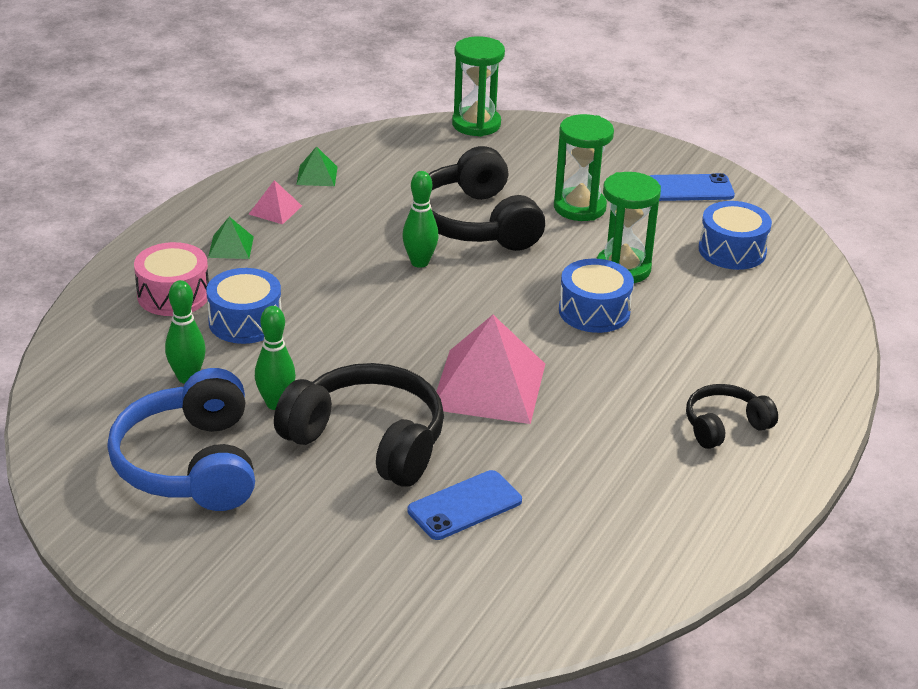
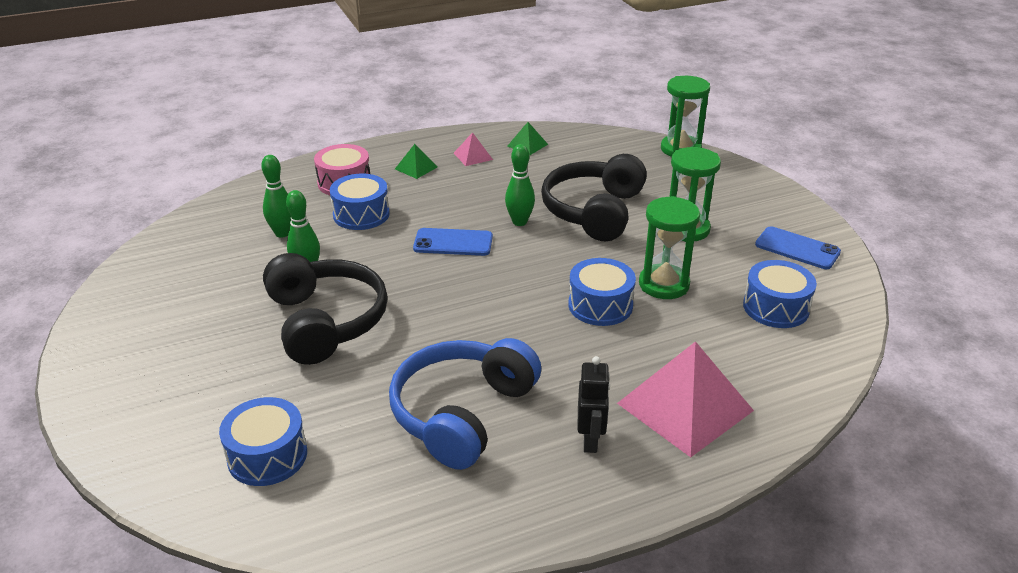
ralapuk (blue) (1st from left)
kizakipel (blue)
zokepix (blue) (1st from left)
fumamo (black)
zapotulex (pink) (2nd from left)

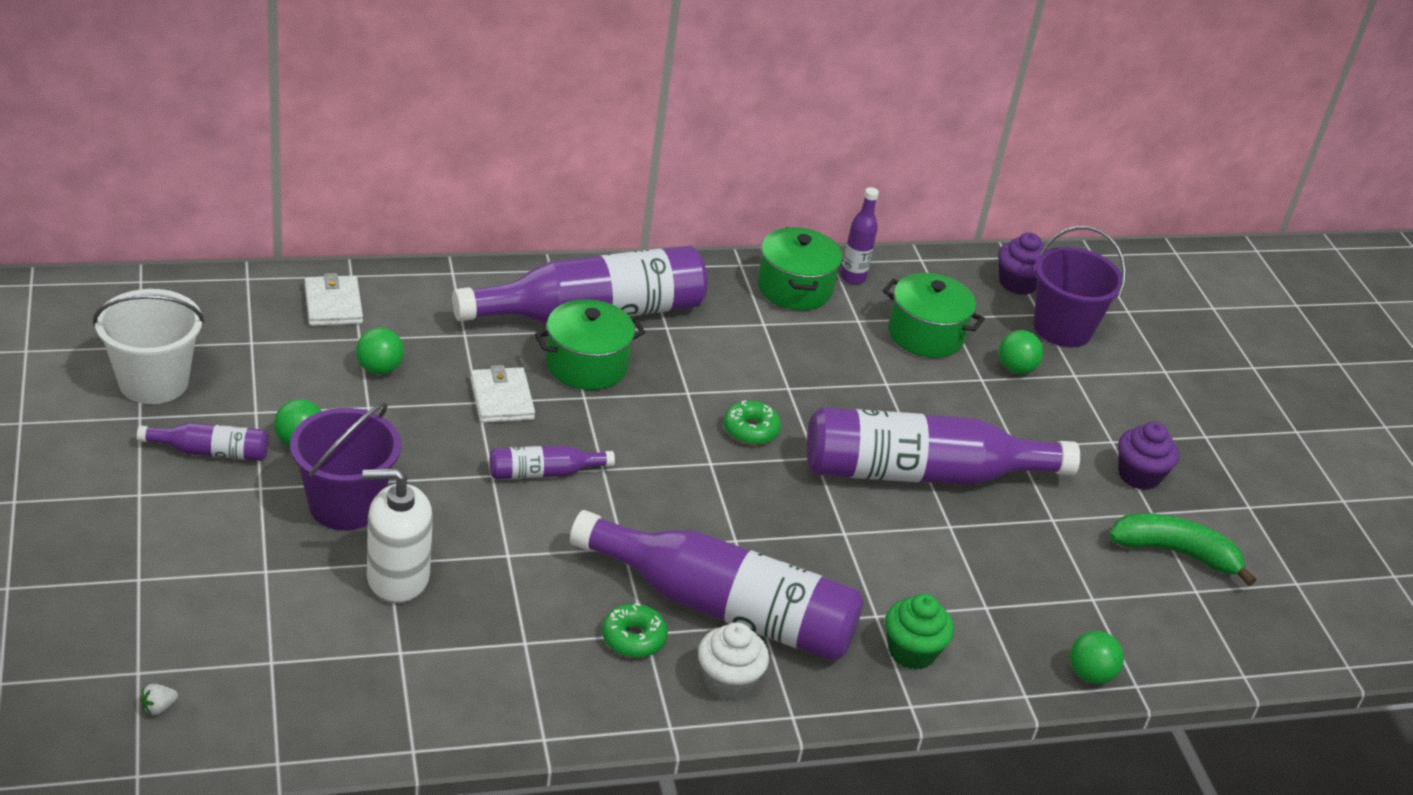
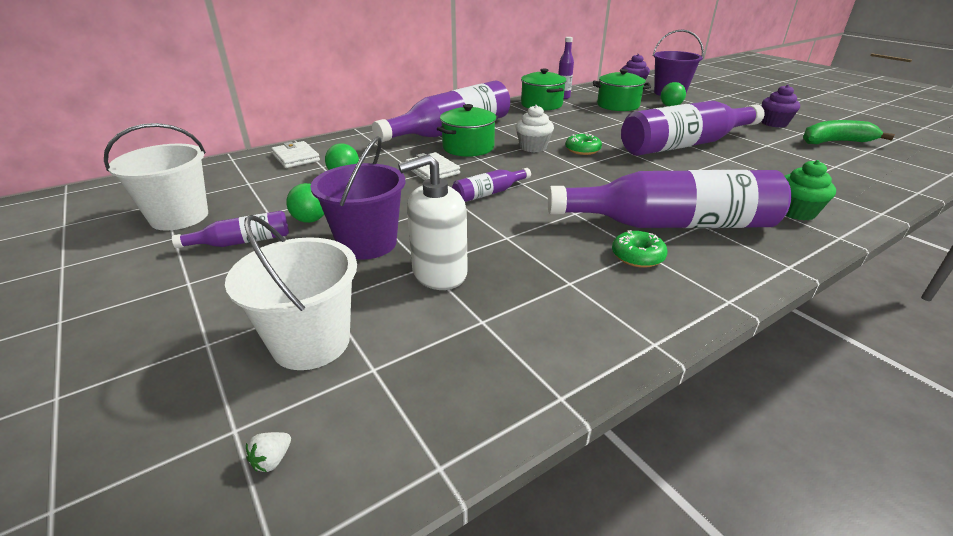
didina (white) (2nd from left)
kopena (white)
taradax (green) (4th from left in the first image)

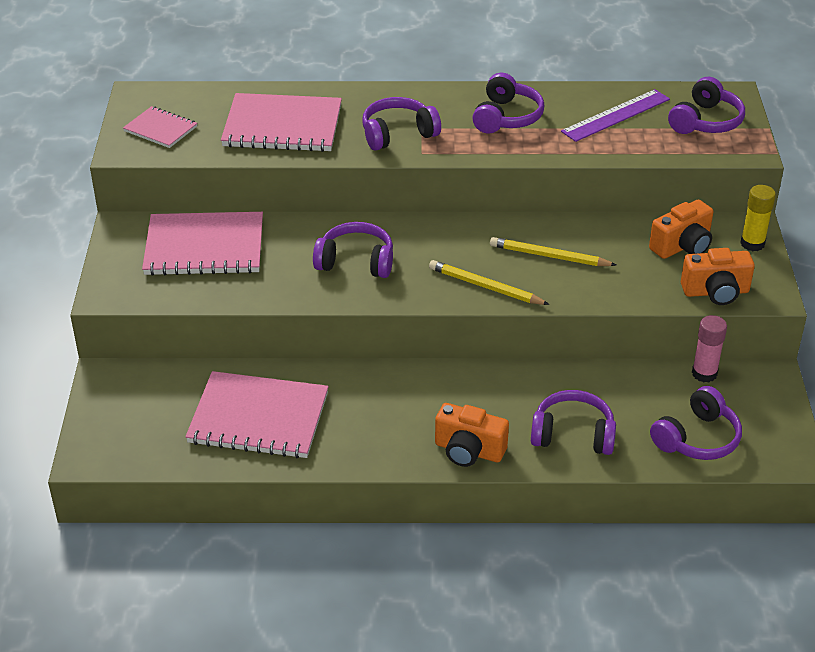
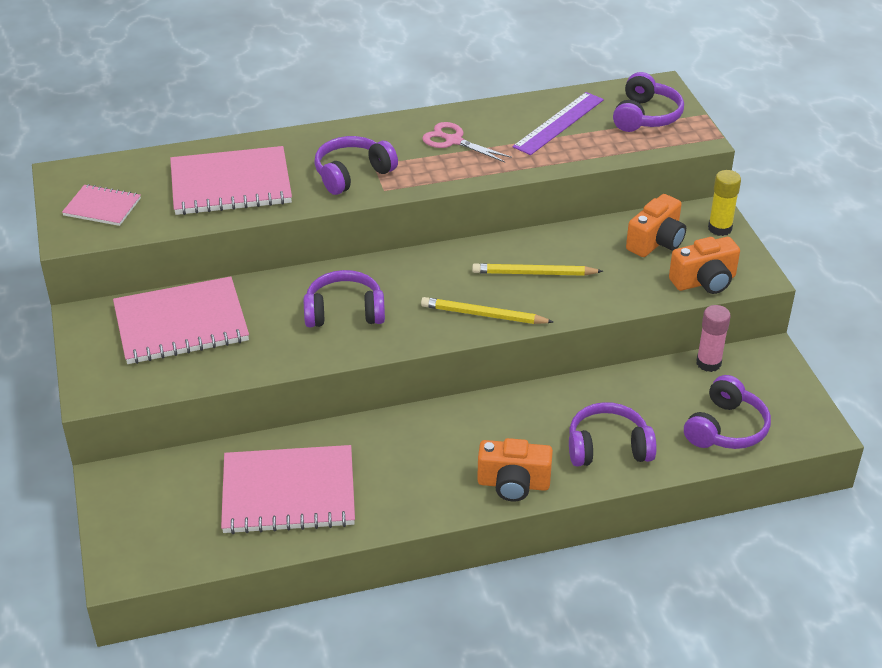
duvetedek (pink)

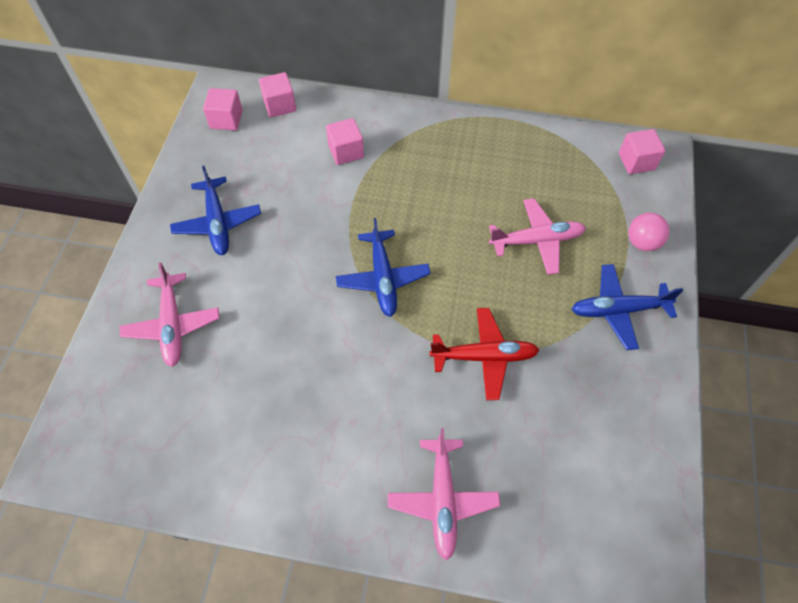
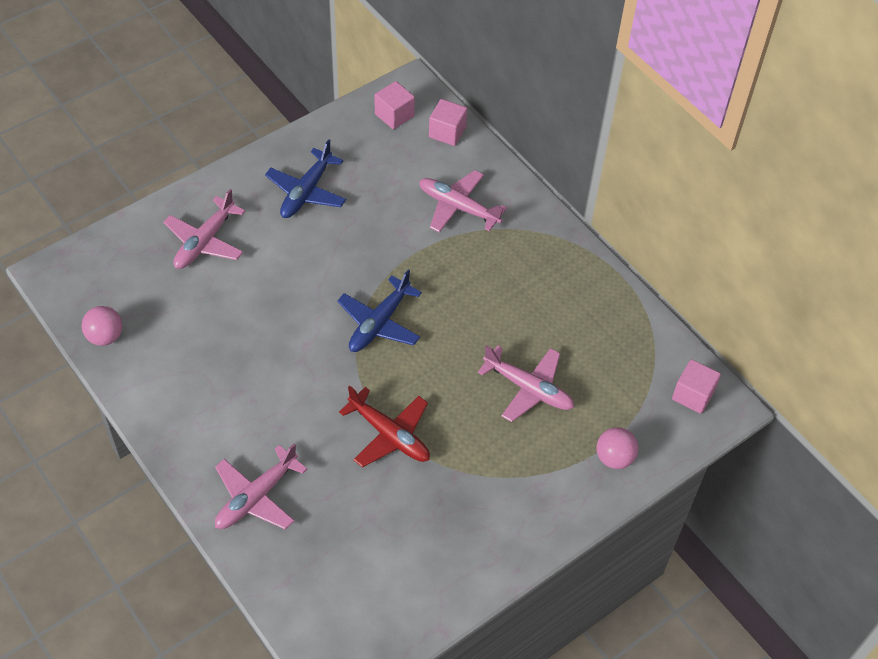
taradax (pink) (1st from left)
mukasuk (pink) (3rd from left)
mukasuk (blue) (3rd from left in the first image)

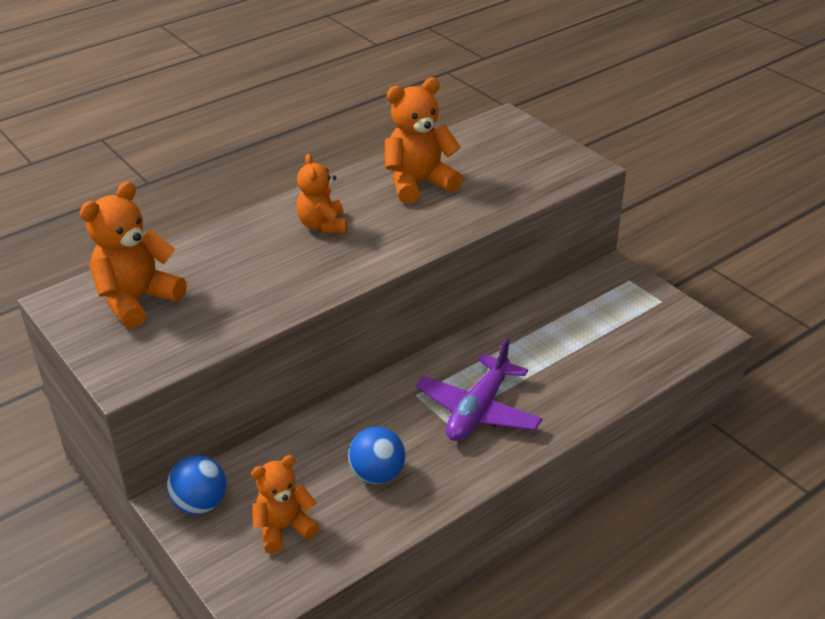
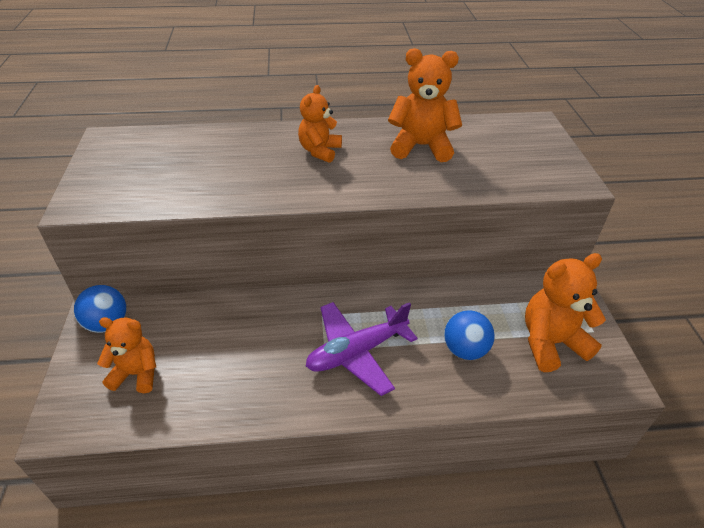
taradax (blue) (2nd from left)
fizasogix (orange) (4th from left)

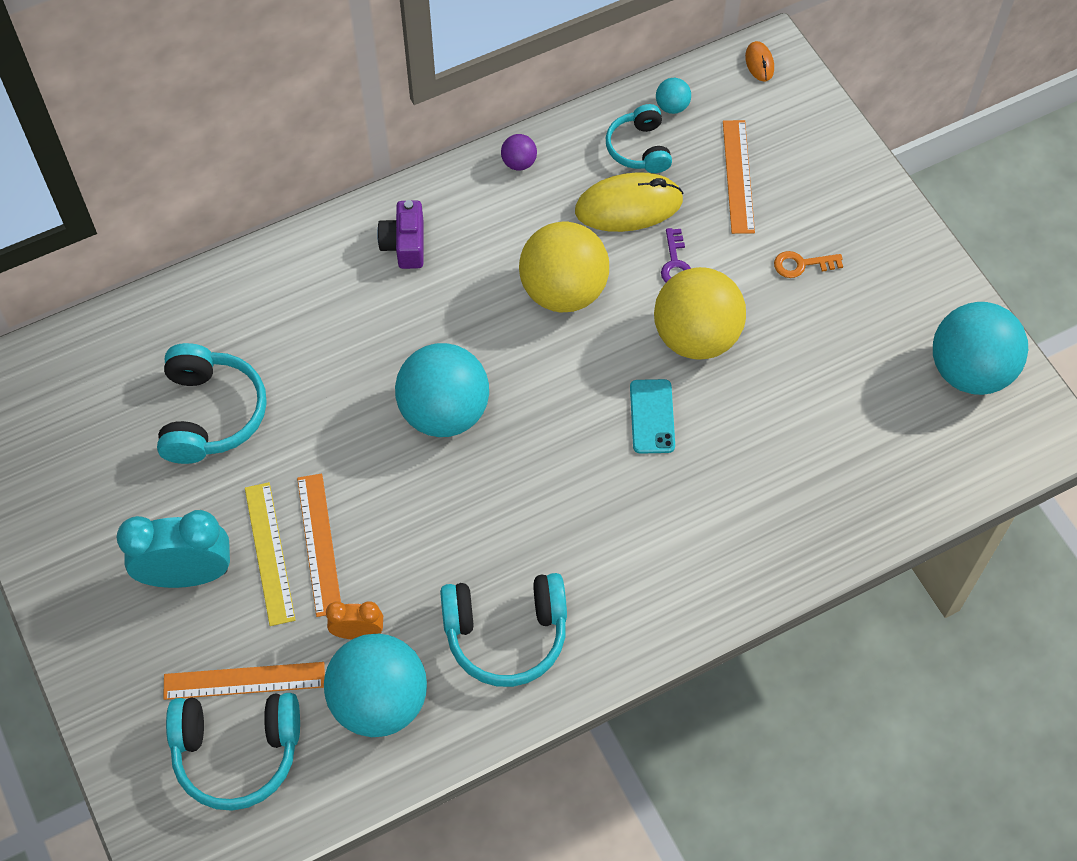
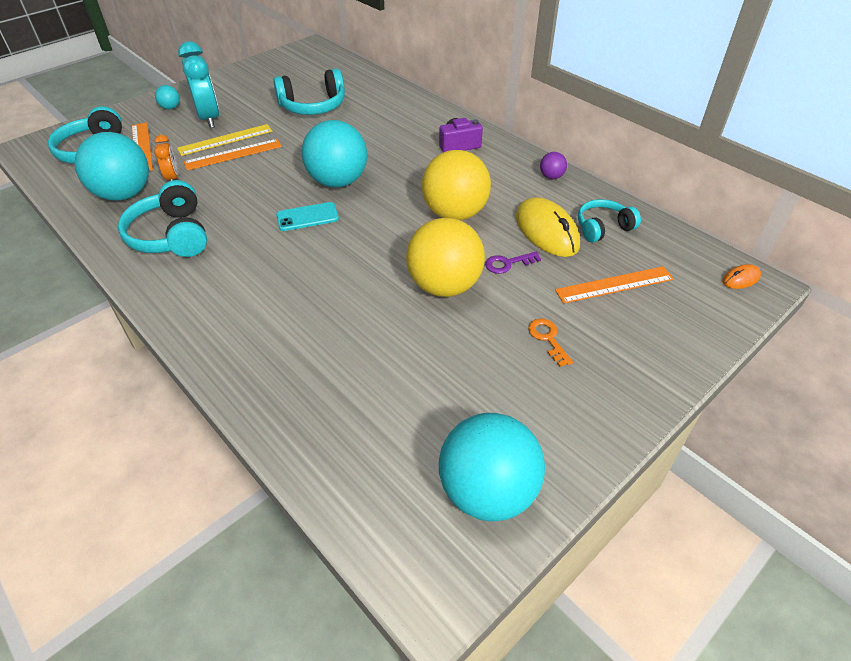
taradax (turquoise) (2nd from left)
zokepix (turquoise)

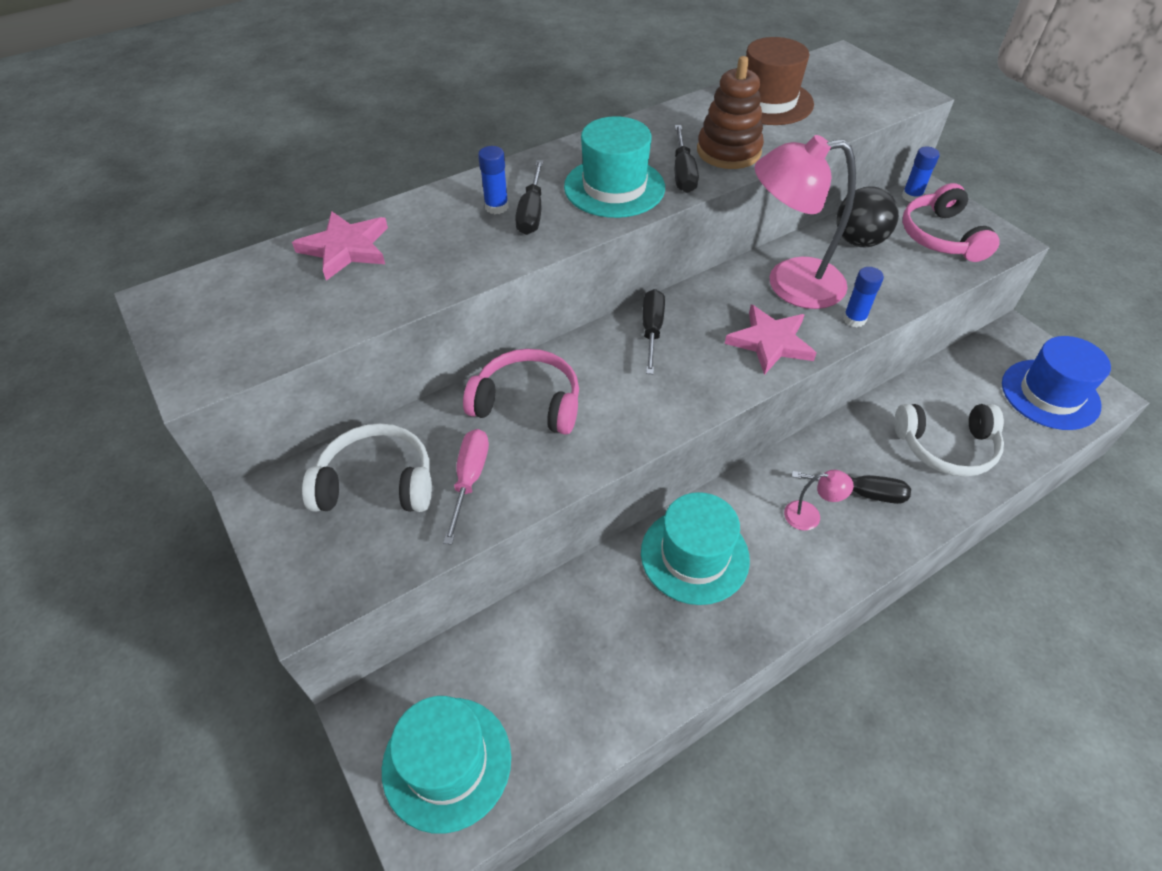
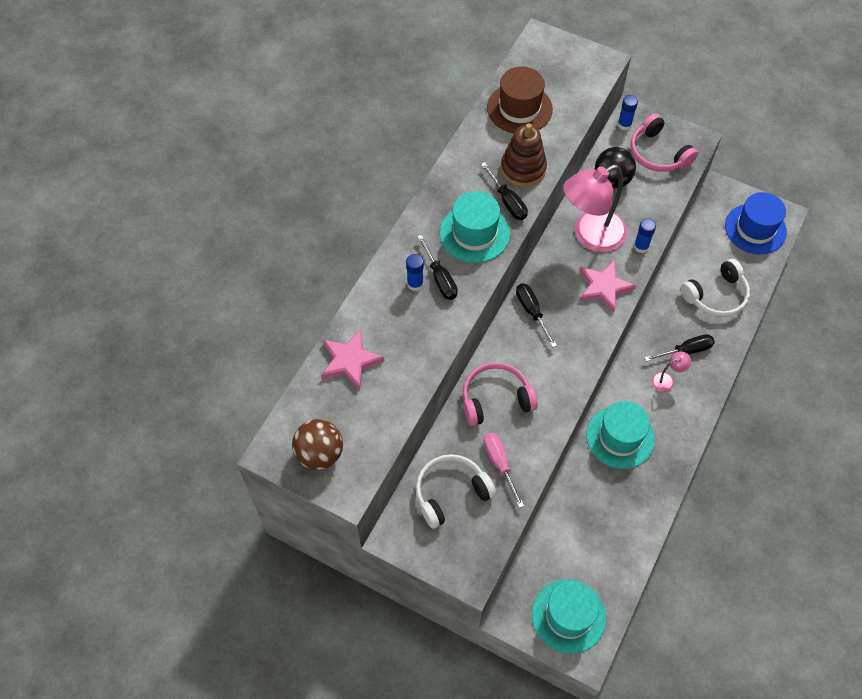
taradax (brown)

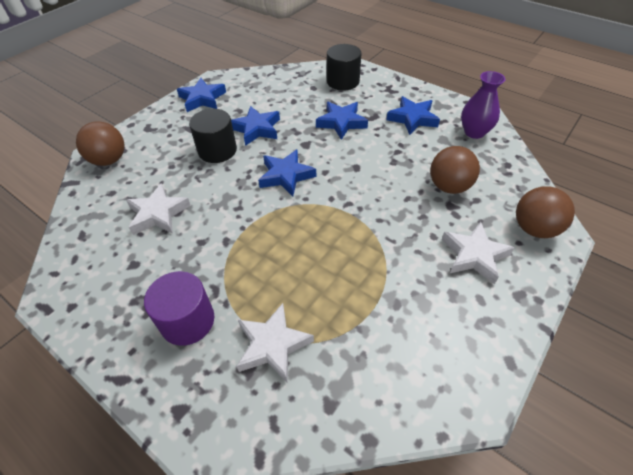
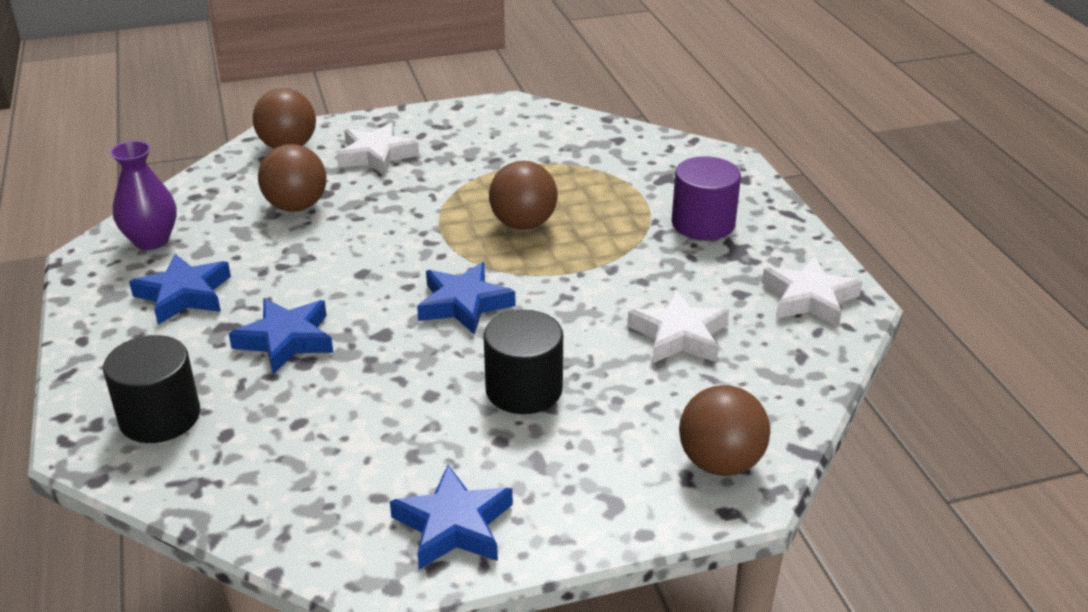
taradax (brown) (3rd from left)
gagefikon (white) (3rd from left)
gagefikon (blue) (2nd from left in the first image)

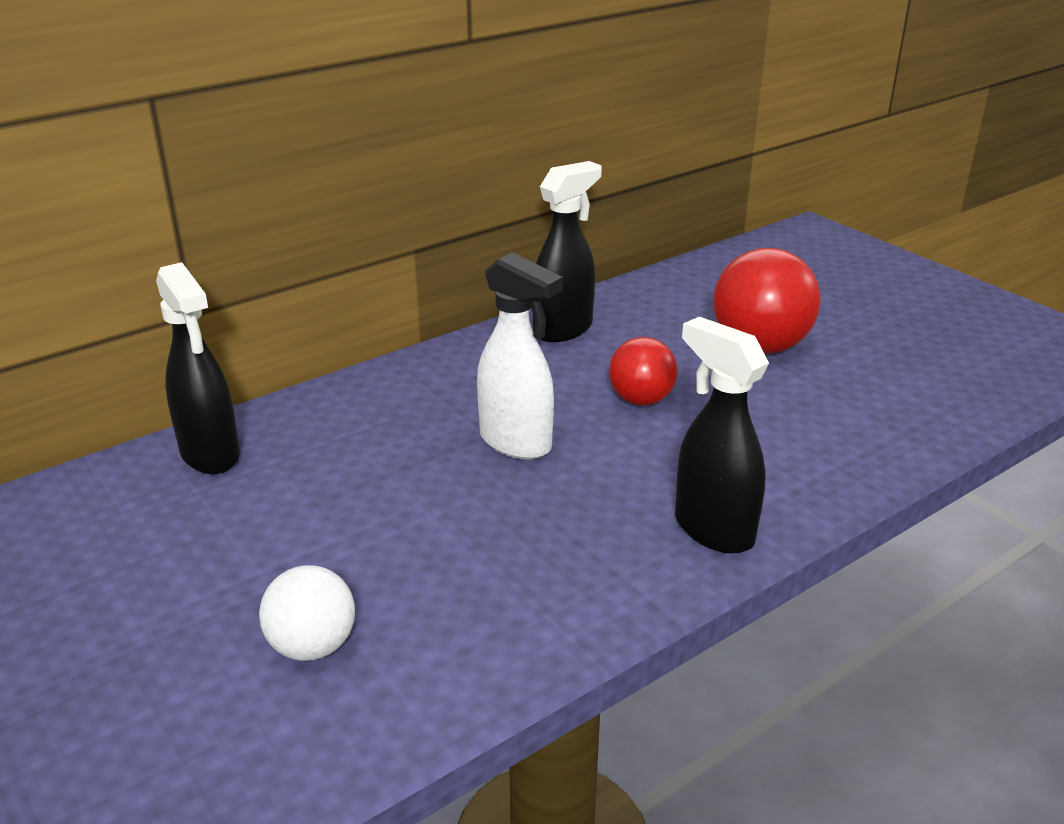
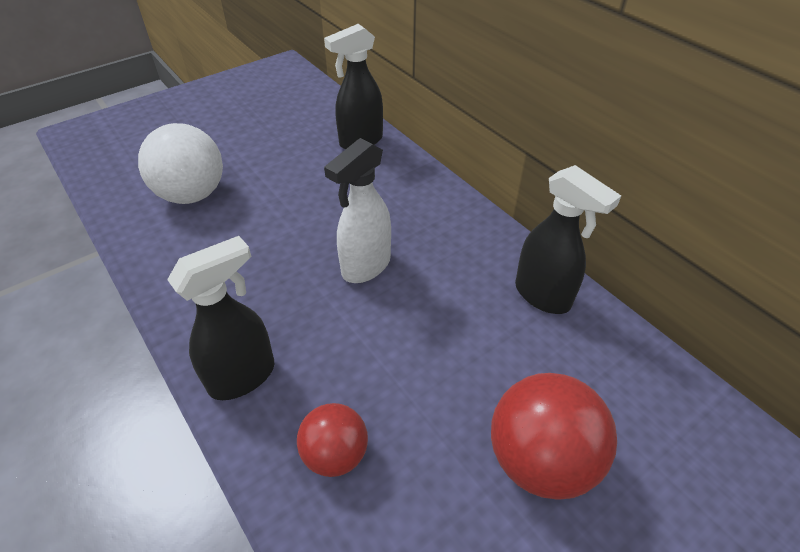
taradax (white)
taradax (red) (1st from left)

